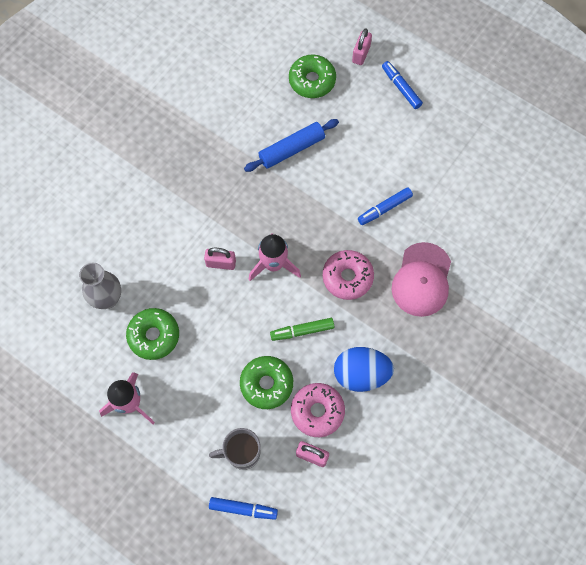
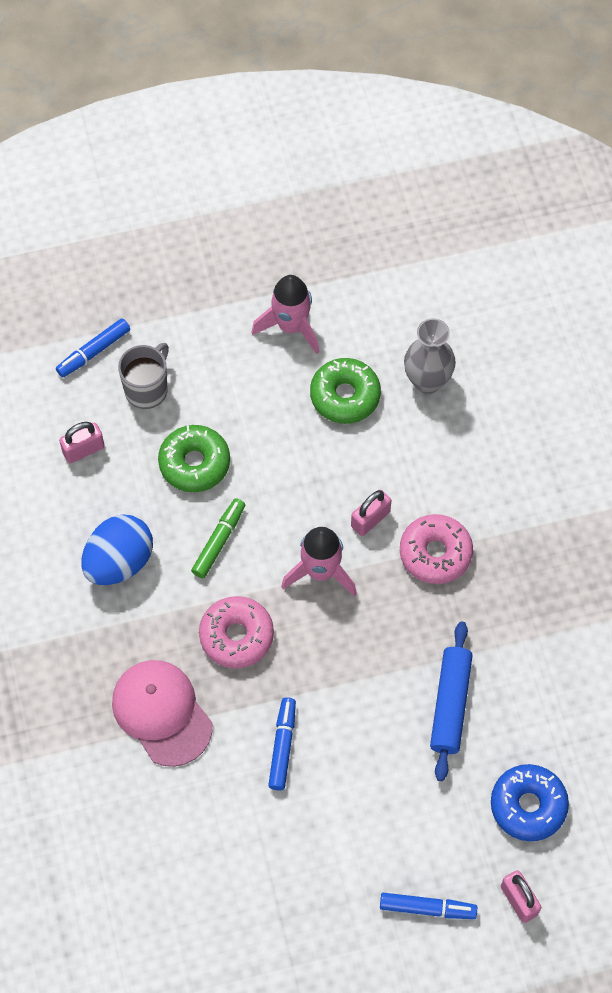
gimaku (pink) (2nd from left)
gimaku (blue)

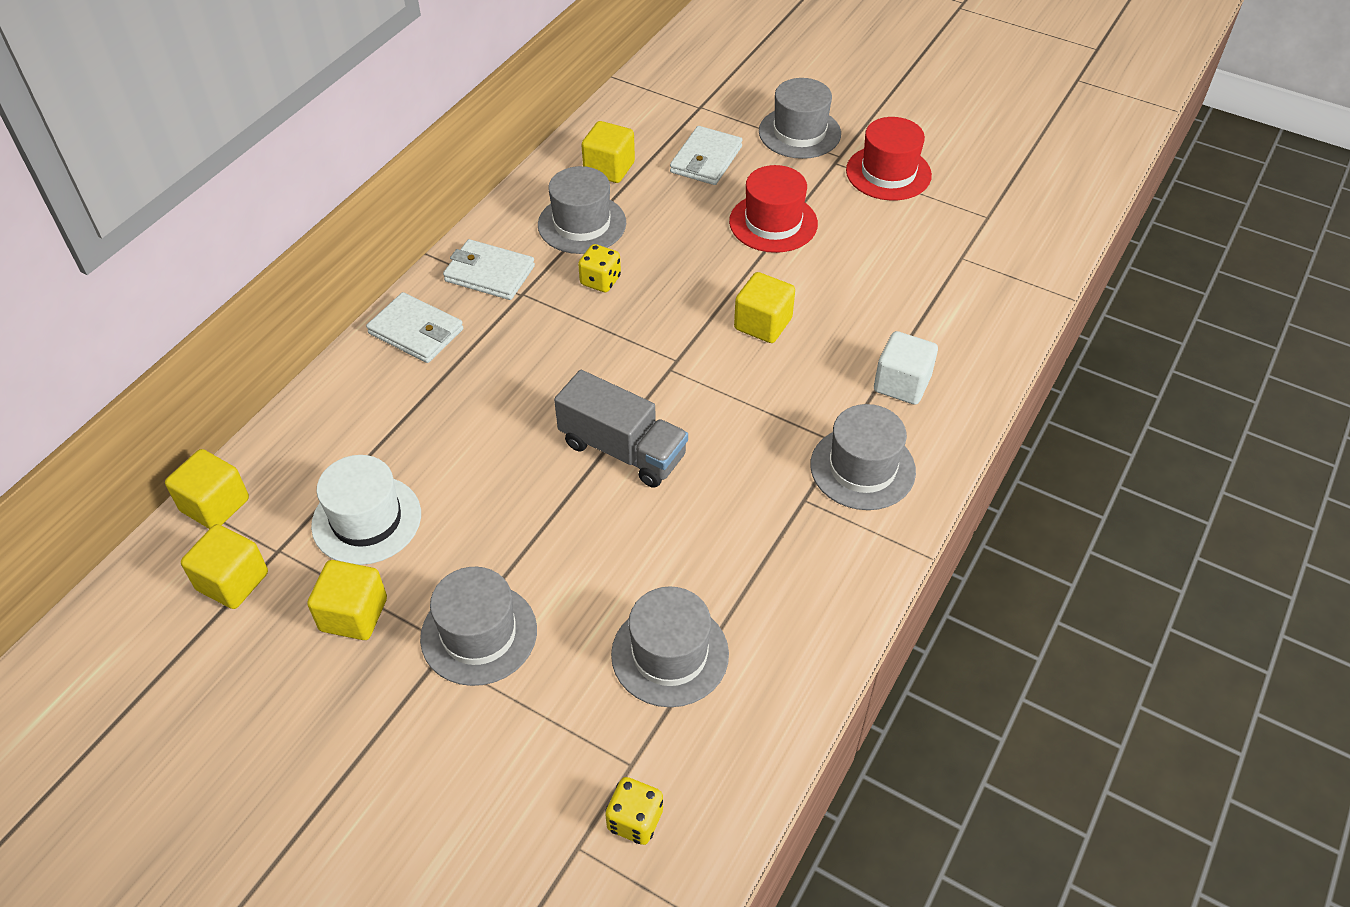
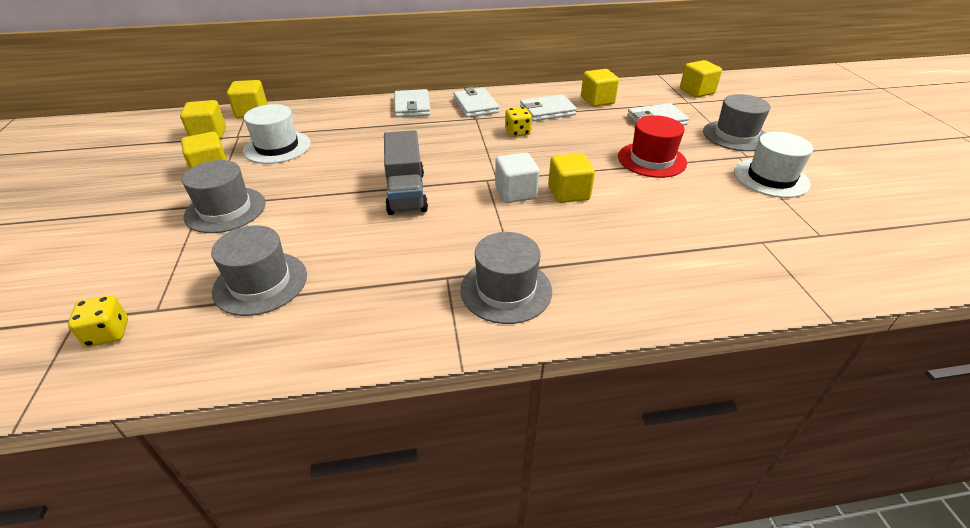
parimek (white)
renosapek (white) (3rd from left)
parimek (yellow) (6th from left)
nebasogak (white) (2nd from left)

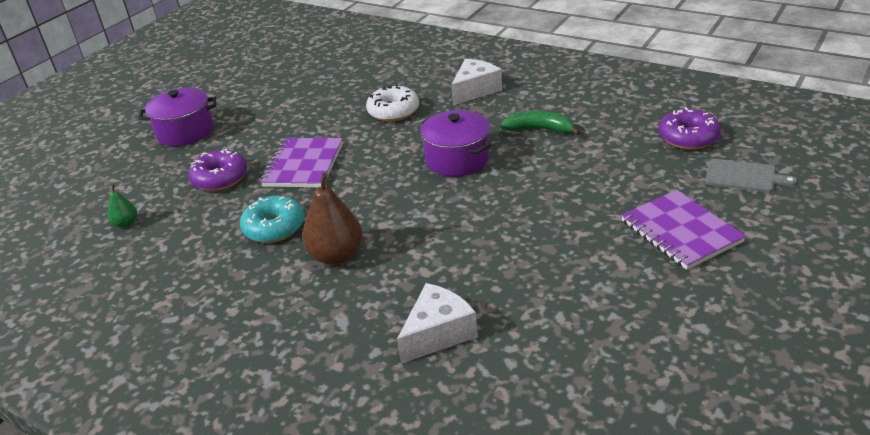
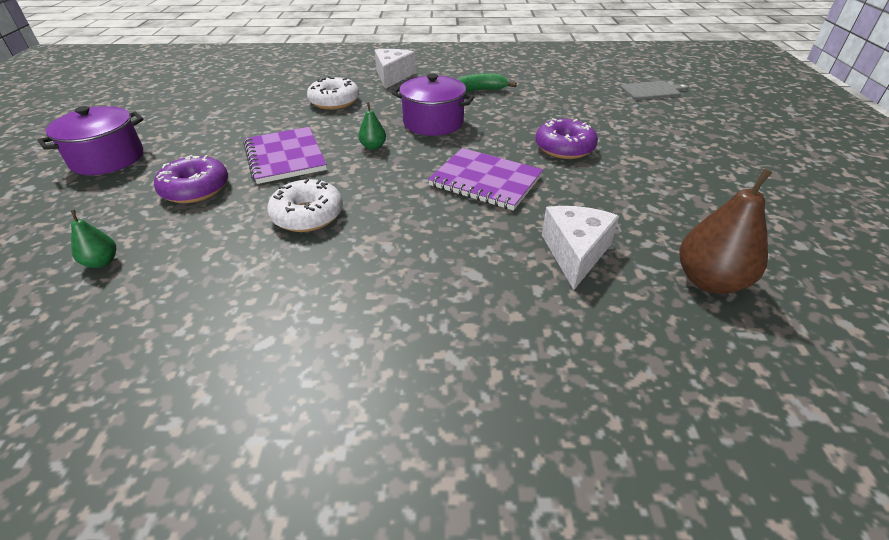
gimaku (white) (1st from left)
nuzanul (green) (2nd from left)
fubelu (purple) (2nd from left)
gimaku (purple) (2nd from left)
nuzanul (brown)

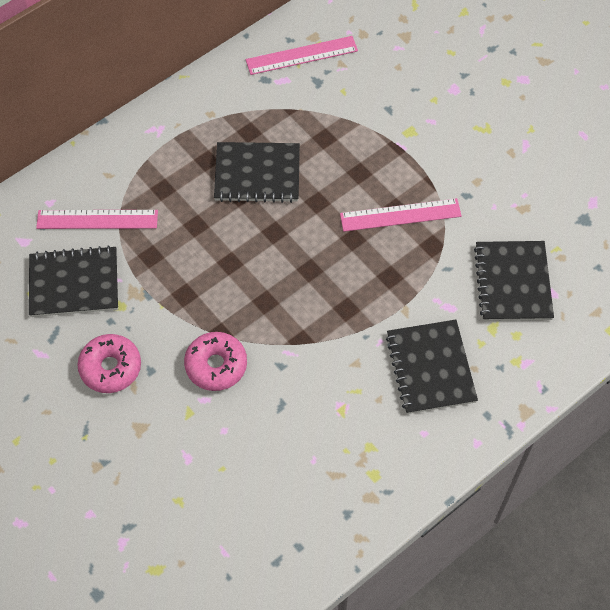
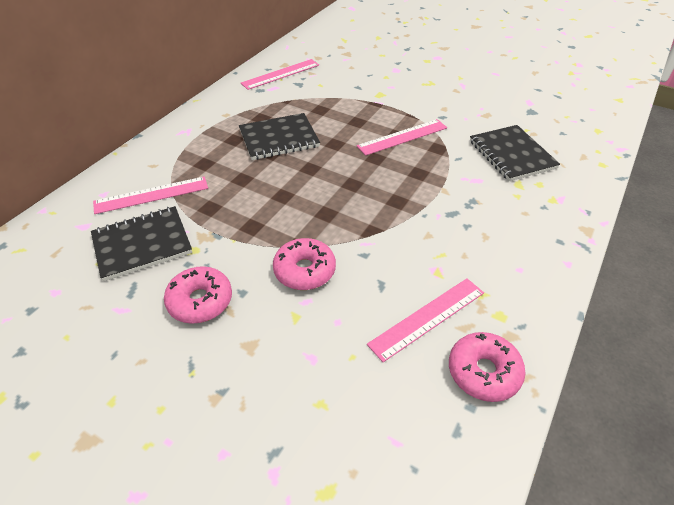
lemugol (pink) (4th from left)
gimaku (pink) (3rd from left)
fubelu (black) (3rd from left in the first image)

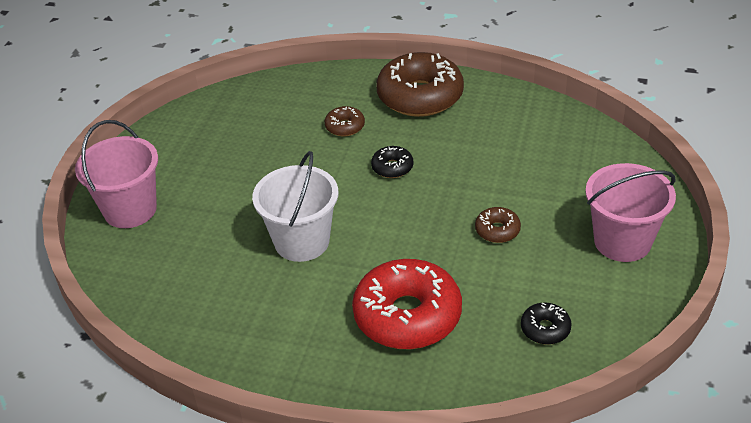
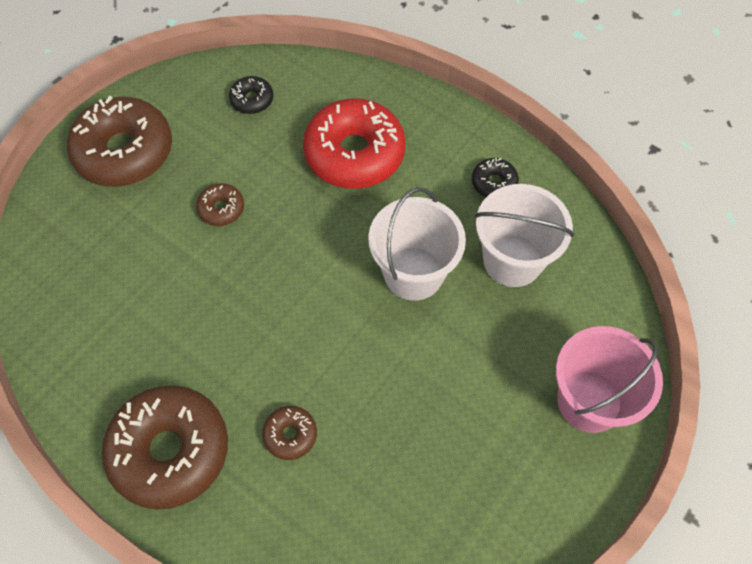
gimaku (brown) (1st from left)
gimaku (black) (2nd from left)
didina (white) (2nd from left)

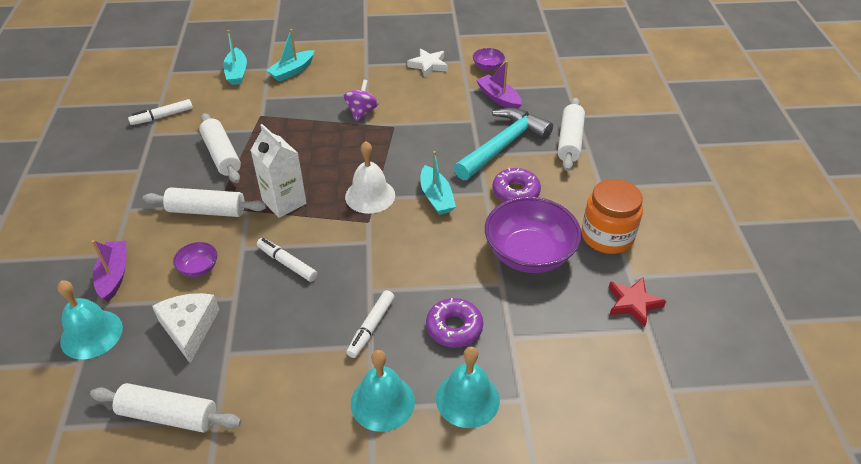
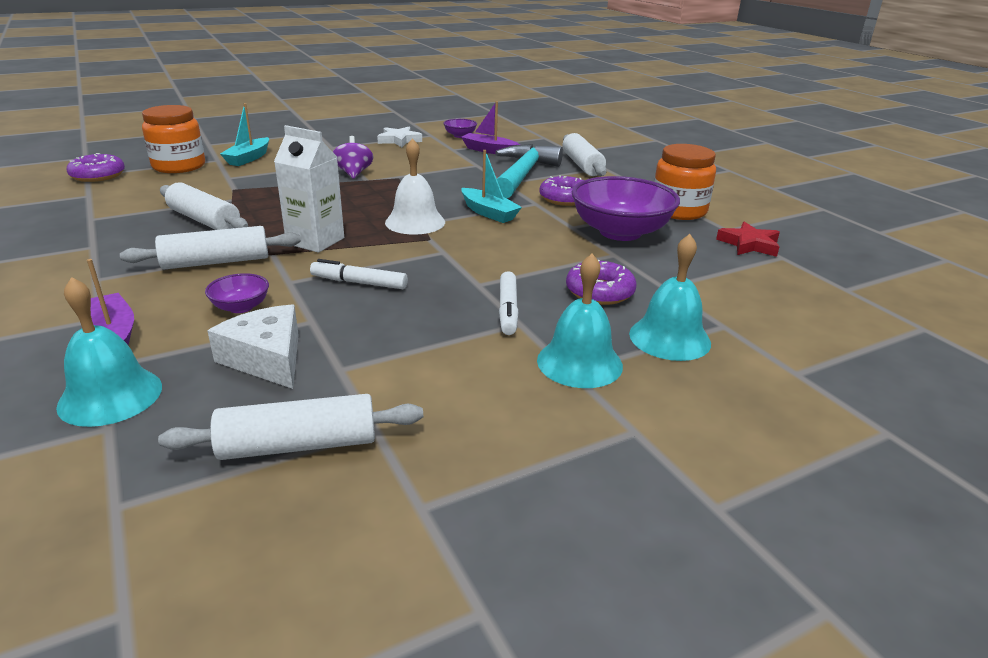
gimaku (purple) (1st from left)
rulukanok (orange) (1st from left)
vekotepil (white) (1st from left in the first image)

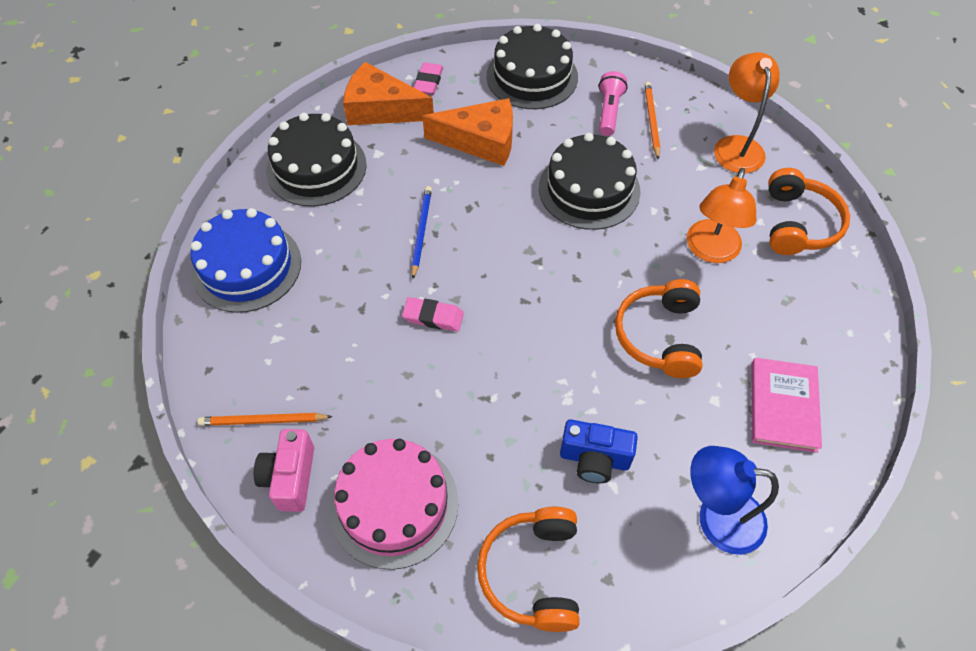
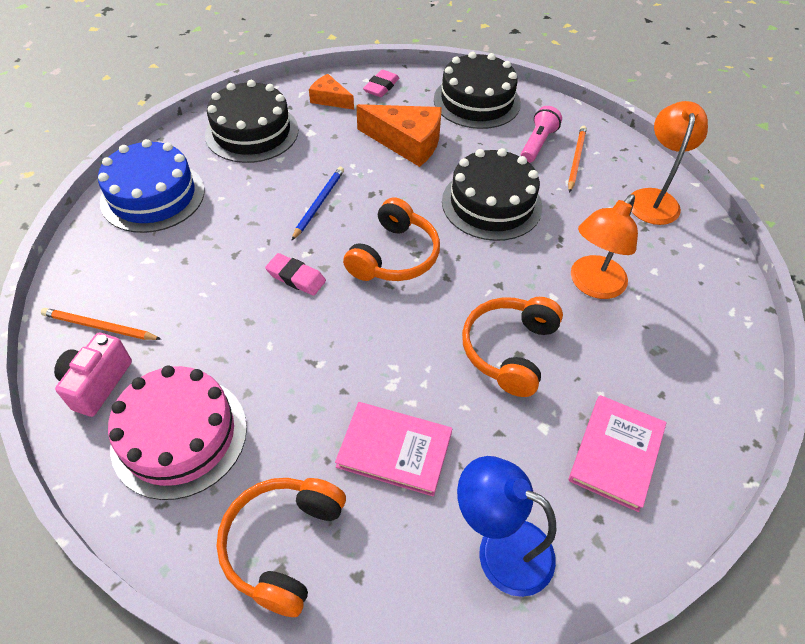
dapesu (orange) (1st from left)
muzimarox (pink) (1st from left)
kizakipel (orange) (2nd from left)

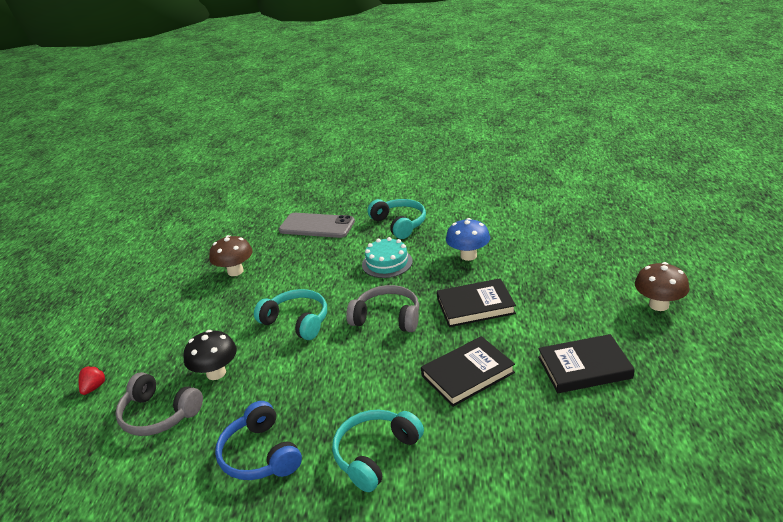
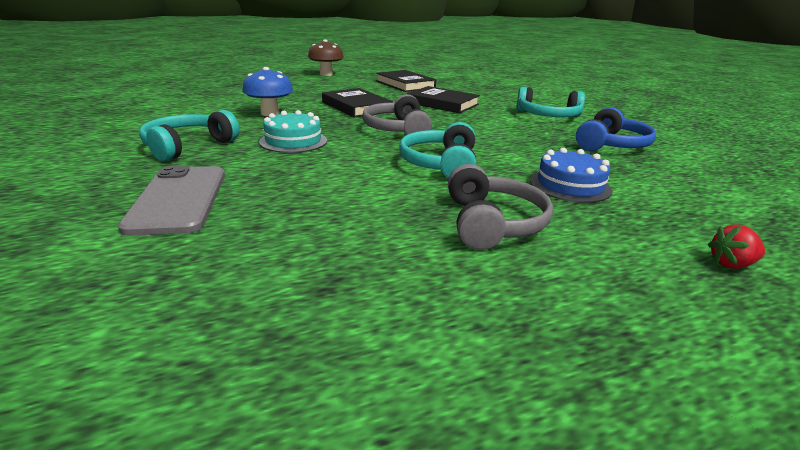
kizakipel (grey) (2nd from left)
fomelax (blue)
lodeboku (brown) (1st from left in the first image)

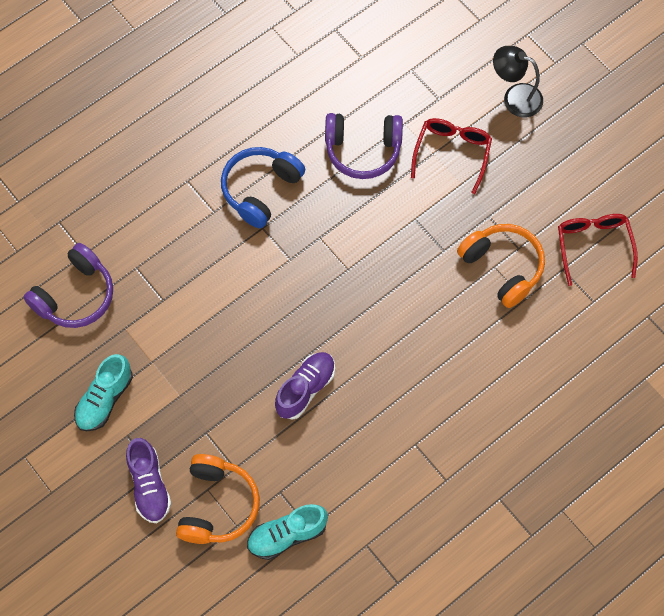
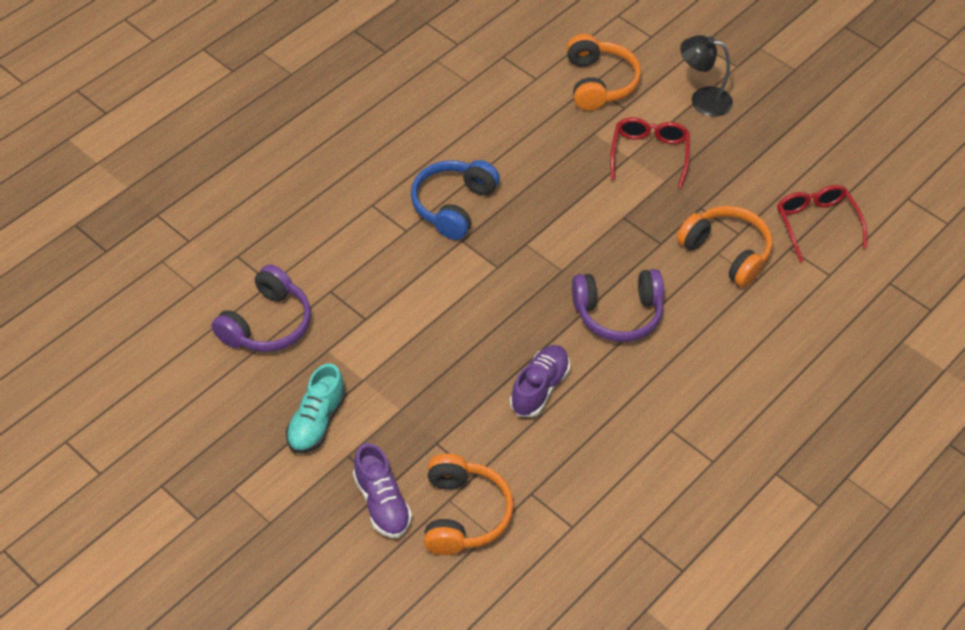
kizakipel (orange) (2nd from left)
kizakipel (purple) (2nd from left)
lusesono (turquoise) (2nd from left in the first image)

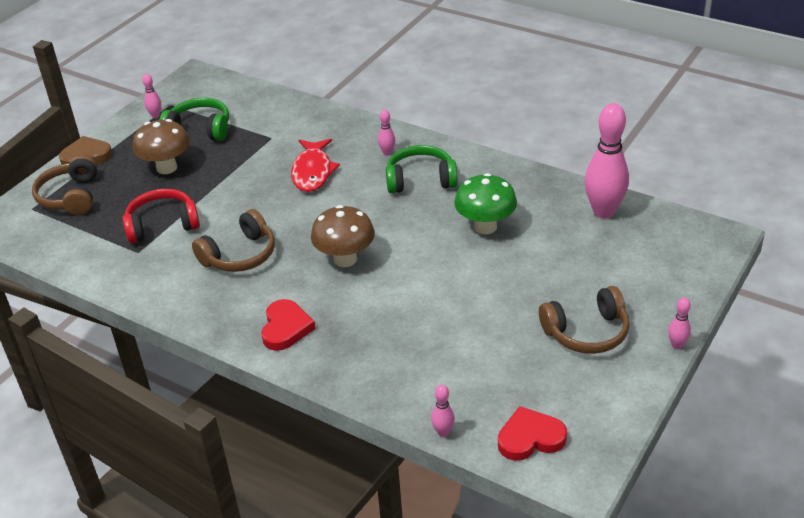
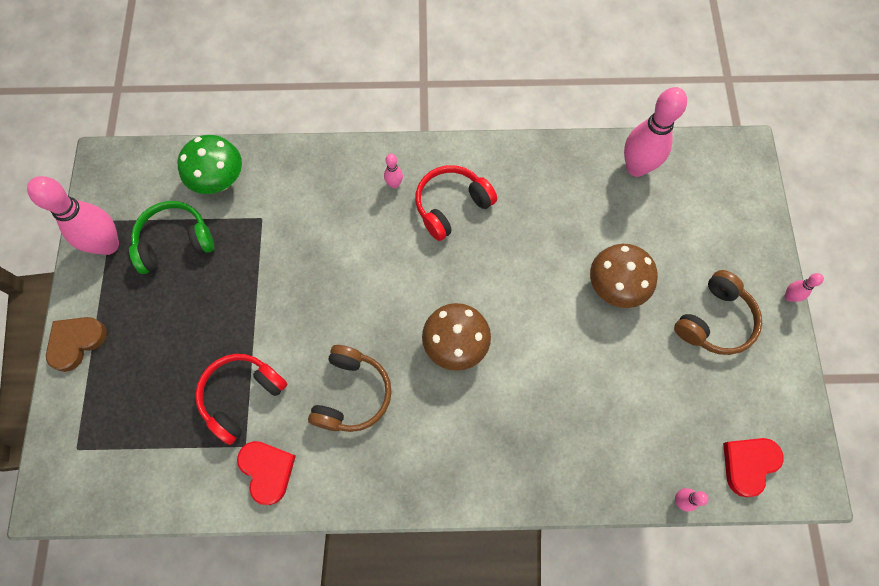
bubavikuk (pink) (1st from left)
lodeboku (green)
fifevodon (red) (1st from left)
kizakipel (red) (2nd from left)
lodeboku (brown) (2nd from left)
kizakipel (brown) (1st from left in the first image)
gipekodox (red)

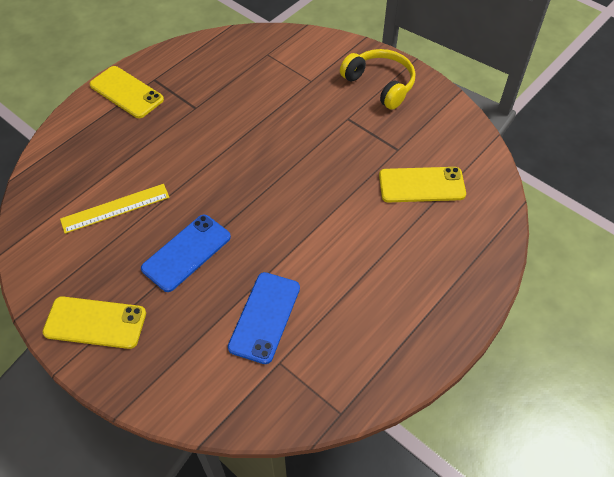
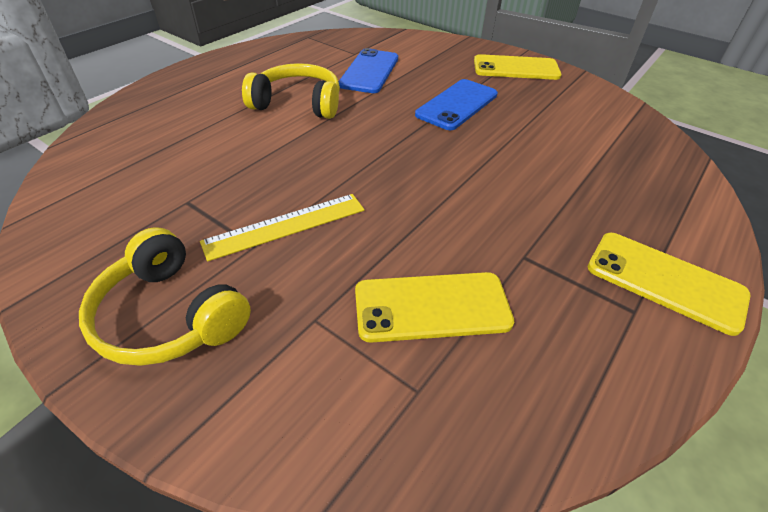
lemugol (yellow)
kizakipel (yellow) (2nd from left)
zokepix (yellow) (1st from left)

